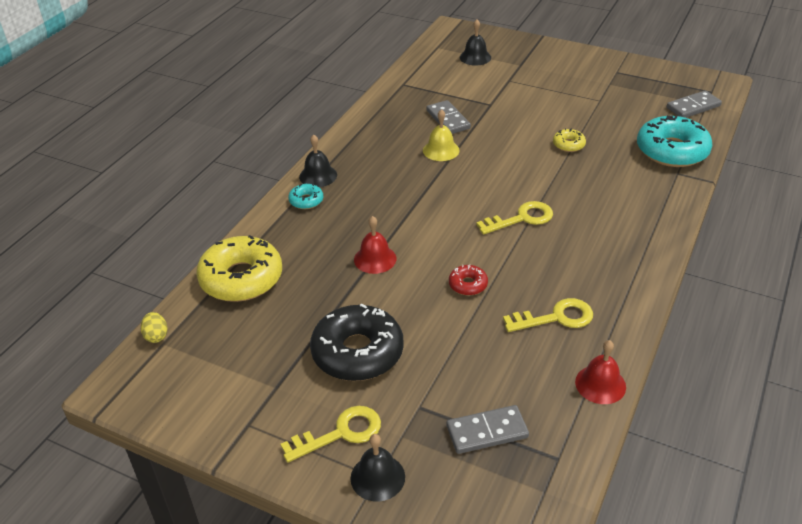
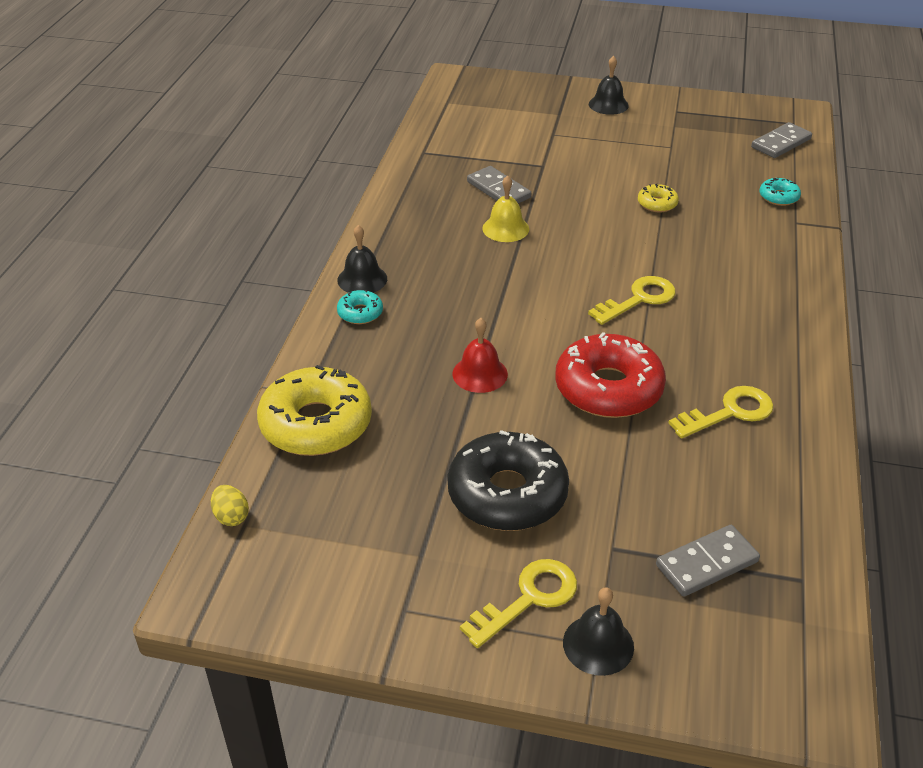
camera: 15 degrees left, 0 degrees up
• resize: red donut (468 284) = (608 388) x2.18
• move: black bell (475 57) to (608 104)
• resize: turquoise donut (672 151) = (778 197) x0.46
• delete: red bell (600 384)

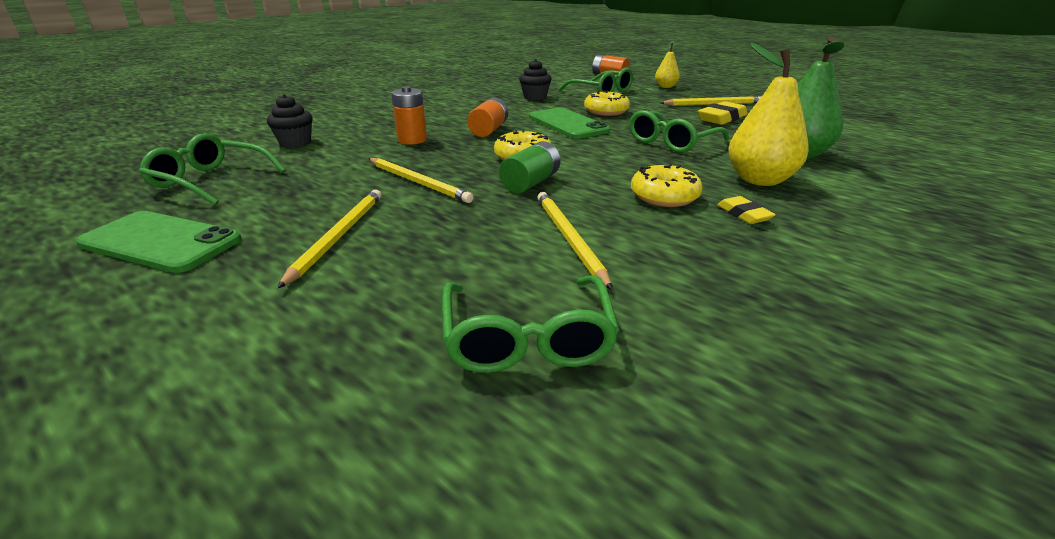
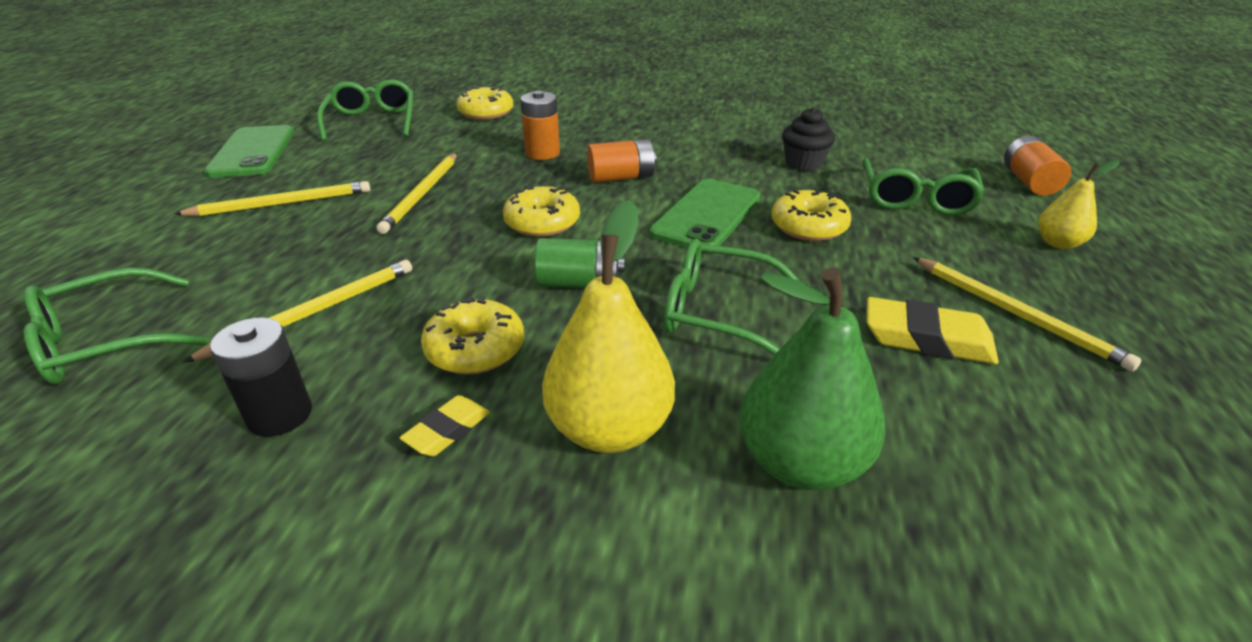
camera: 60 degrees right, 5 degrees up
• insert: black battery (280 415)
• replace: black cupcake (295 142) to yellow donut (486 113)
• move: green battery (530 183) to (580 283)

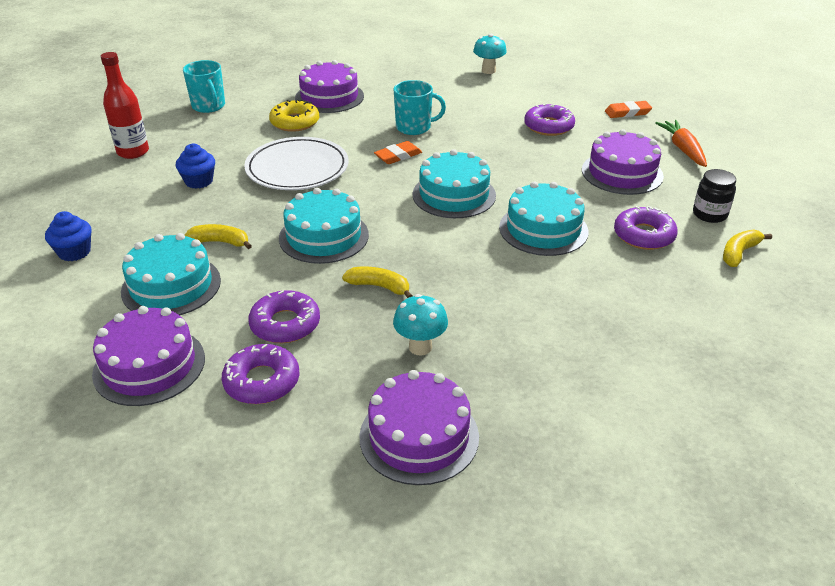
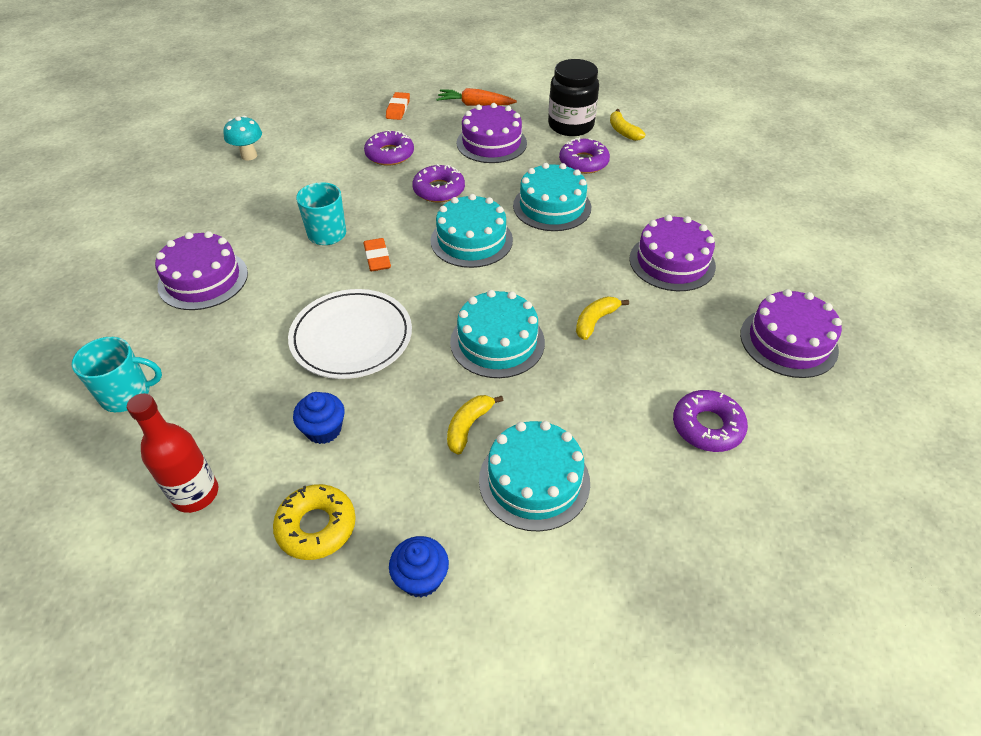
camera: 70 degrees left, 10 degrees up
• move: yellow donut (295 122) to (316 526)
• move: purple donut (285 324) to (439 190)
• resize: black jar (709 214) = (570 125) x1.69
• move: purple cake (149 365) to (672 262)
• delete: turquoise mushroom (420 347)

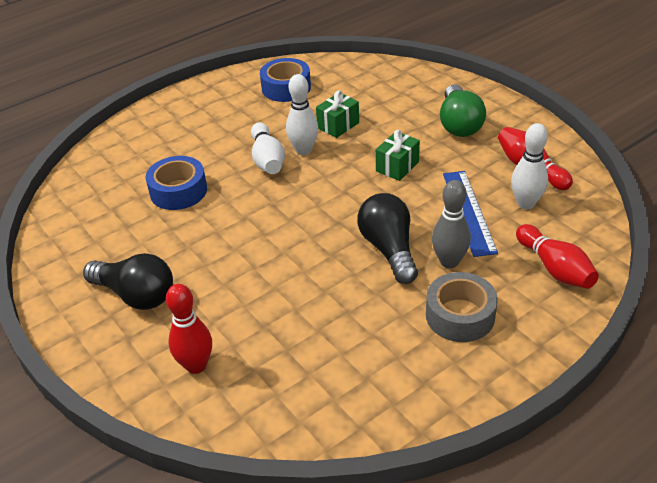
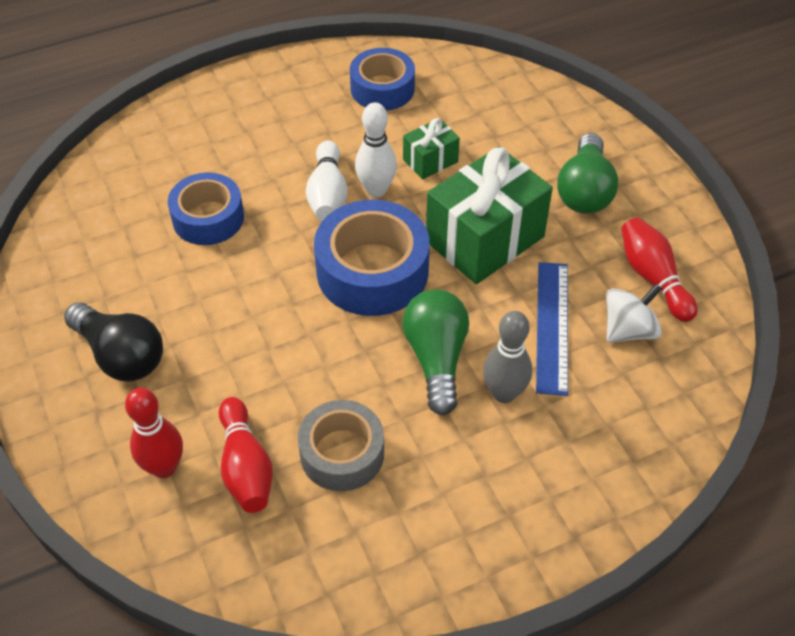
camera: 10 degrees right, 10 degrees up
• move: red bowling pin (554 268) to (245 466)
• move: grey tape (460 315) to (342 453)
• insert: blue tape (372 271)
• recolor: black light bulb (389 249) to green light bulb (436 359)
• resize: green gift (397 166) = (485 239) x2.03
• replace: white bowling pin (526 203) to white spinning top (628 330)

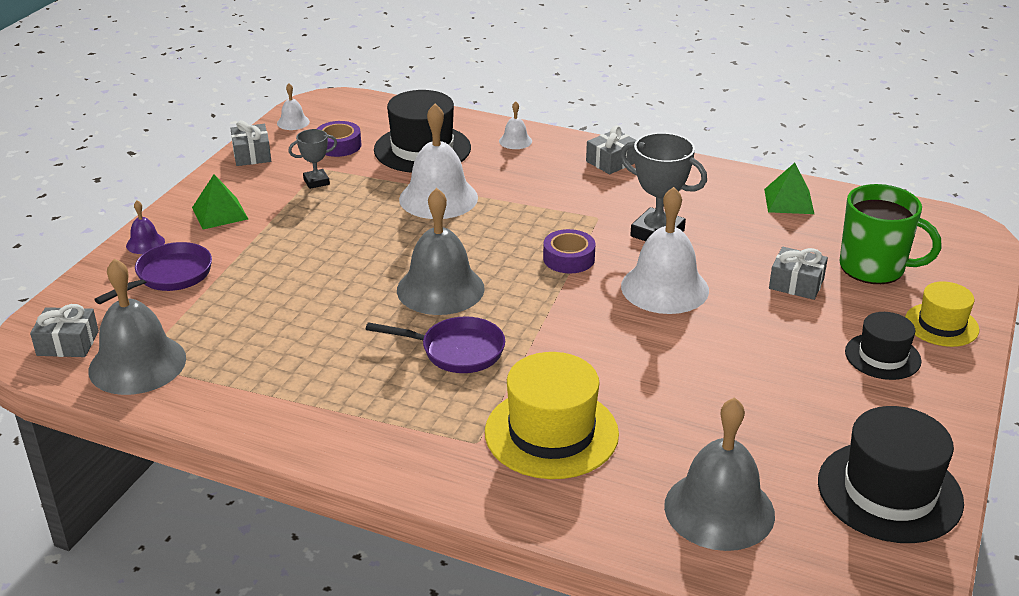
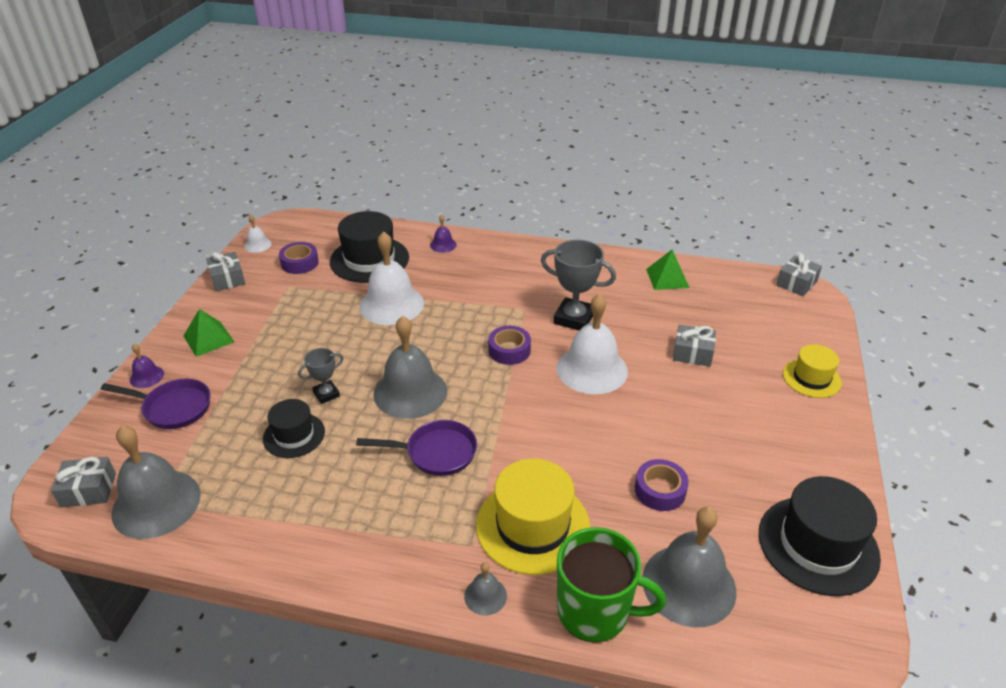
camera: 10 degrees left, 5 degrees up
• rotate: purple pan (169 276) = (173 408) 75 degrees clockwise
• move: black hat (882 356) to (294 435)
• move: grey trophy (316 182) to (326 394)
• recolor: white bell (515 141) to purple bell (443 245)
• insert: grey bell (485 596)
• move: green mug (873 268) to (595 611)
• insert: purple tape (660 490)
• move: grey gift (612 161) to (796 283)

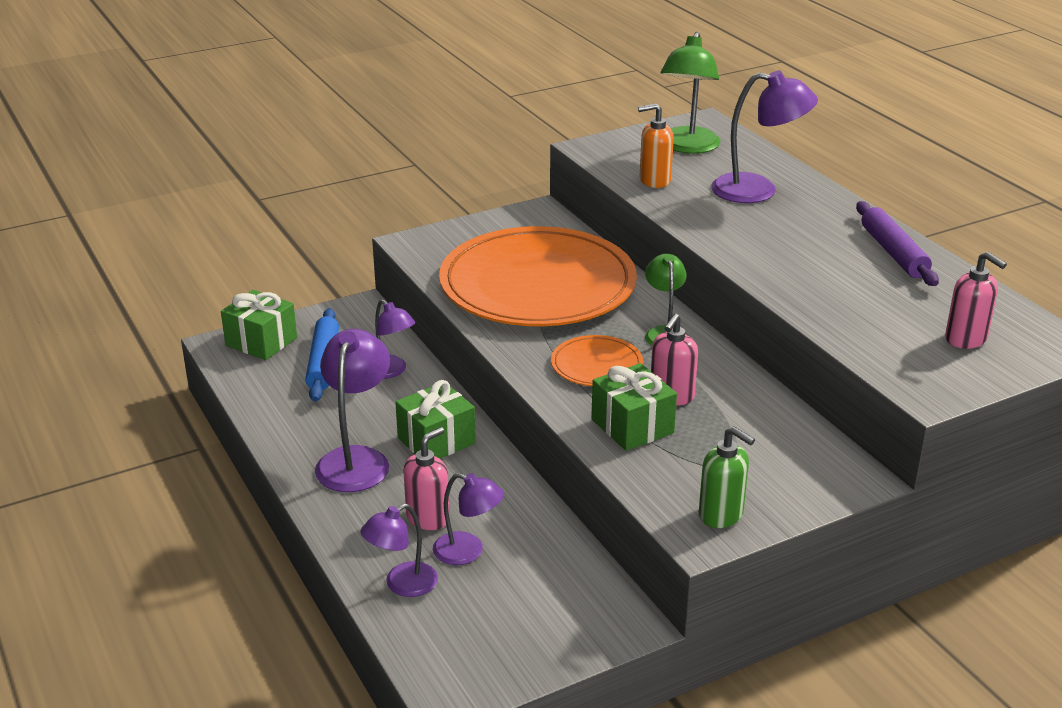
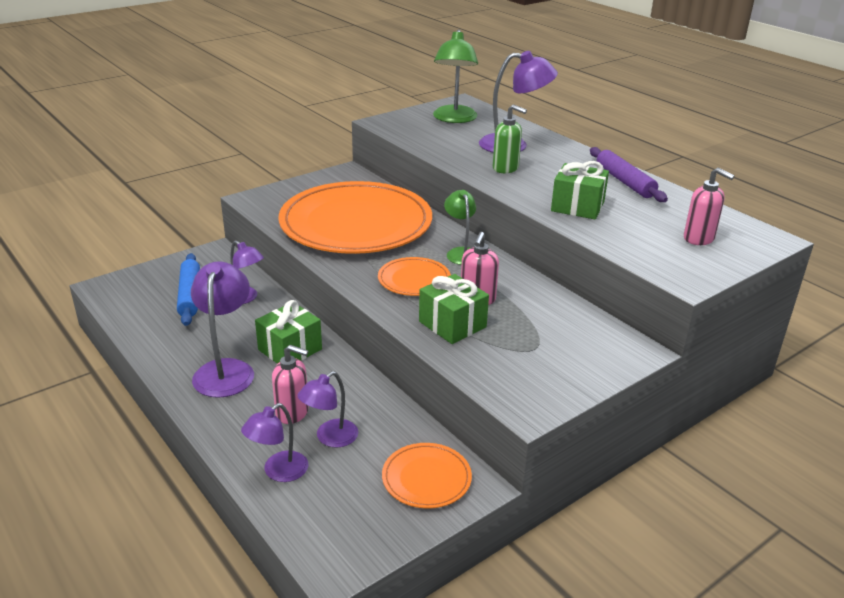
camera: 10 degrees left, 0 degrees up
• rotate: pink soap dispenser (428 518) = (292 412) 75 degrees clockwise
• rotate: purple lamp (468 552) = (330 438) 120 degrees clockwise
• insert: orange plate (426 478)
• move: green soap dispenser (721 515) to (505 168)
• move: green gift (261 342) to (577 206)
• delete: orange soap dispenser (654 180)

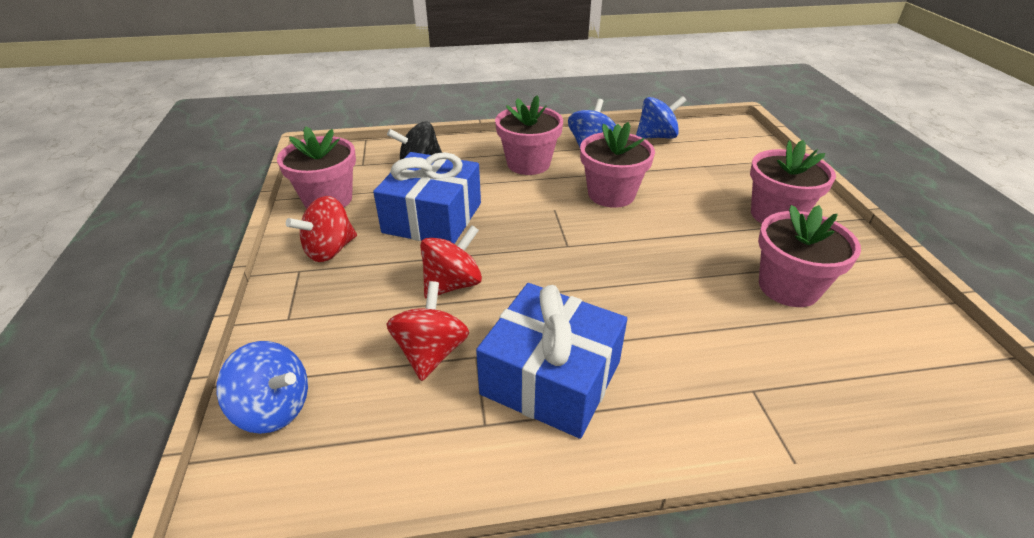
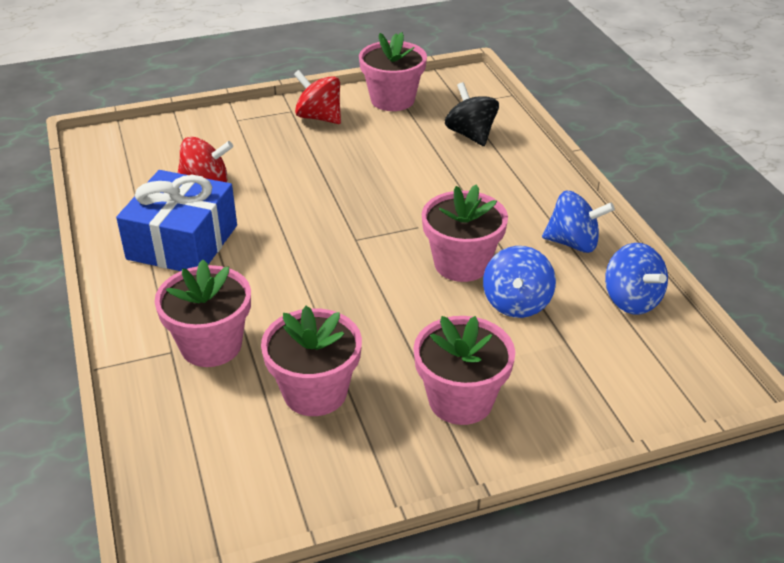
camera: 80 degrees right, 0 degrees up
• move: pink flower pot (528 164) to (211 345)
• move: blue spinning top (274 408) to (516 303)
• delete: blue gift (432 218)
• delete: red spinning top (452 284)

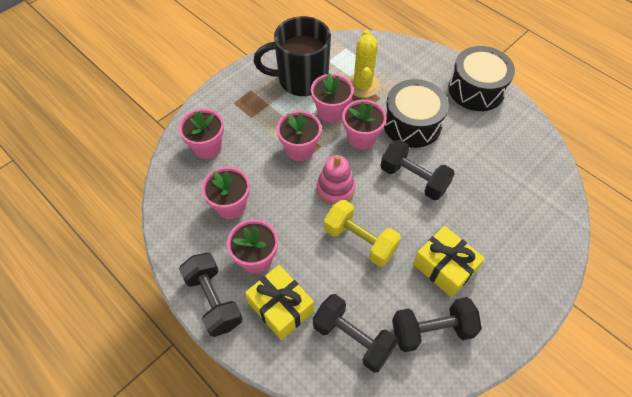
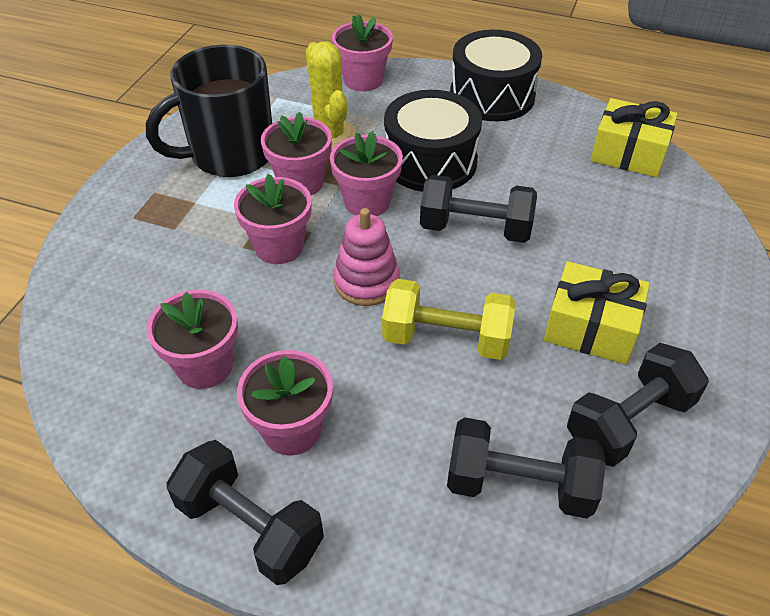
camera: 25 degrees left, 10 degrees down
• move: pink flower pot (207 147) to (363 80)
• move: yellow gift (281 307) to (628 153)

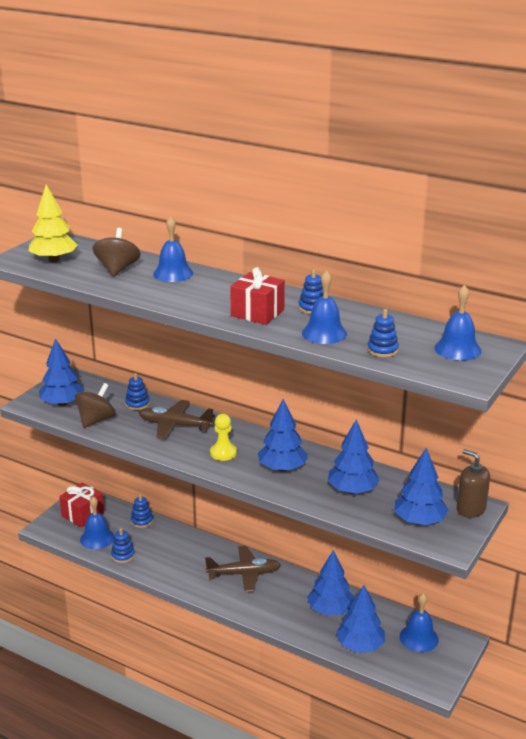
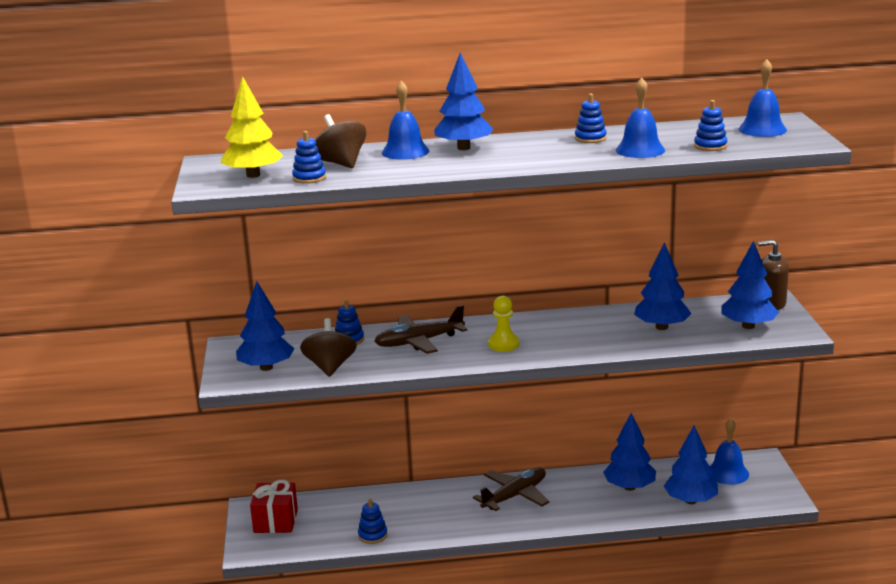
camera: 35 degrees left, 5 degrees down
• move: blue stacking toy (142 521) to (309 178)
• move: blue tree (282 468) to (463 148)
• delete: blue bell (97 538)
• delete: red gift (257 313)

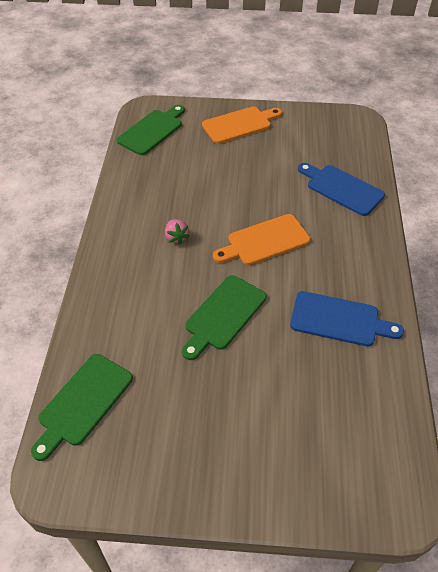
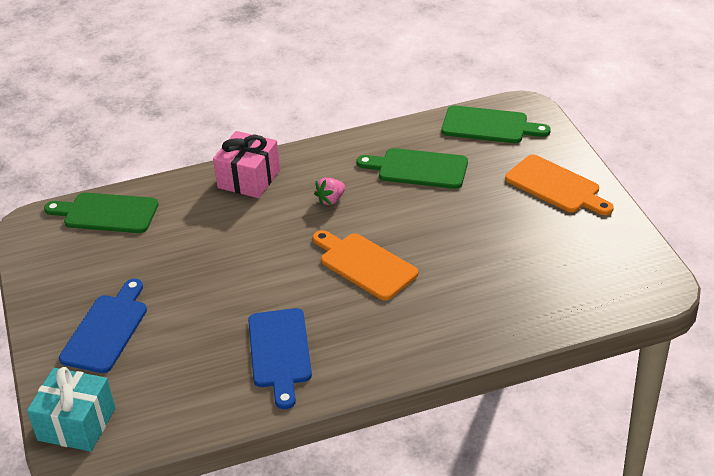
camera: 70 degrees right, 10 degrees down
• insert: turquoise gift (76 424)
• move: blue cutting board (342 189) to (106 330)
• insert: pink gift (249 179)
• move: green cutting board (223 315) to (418 169)

